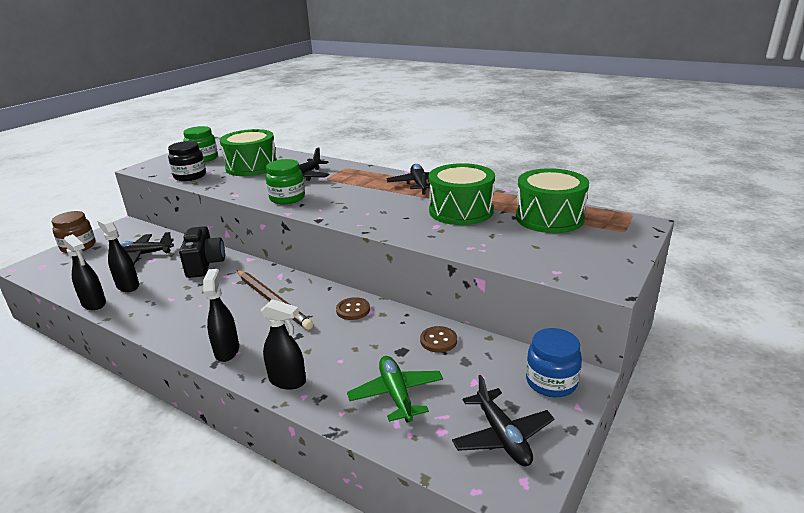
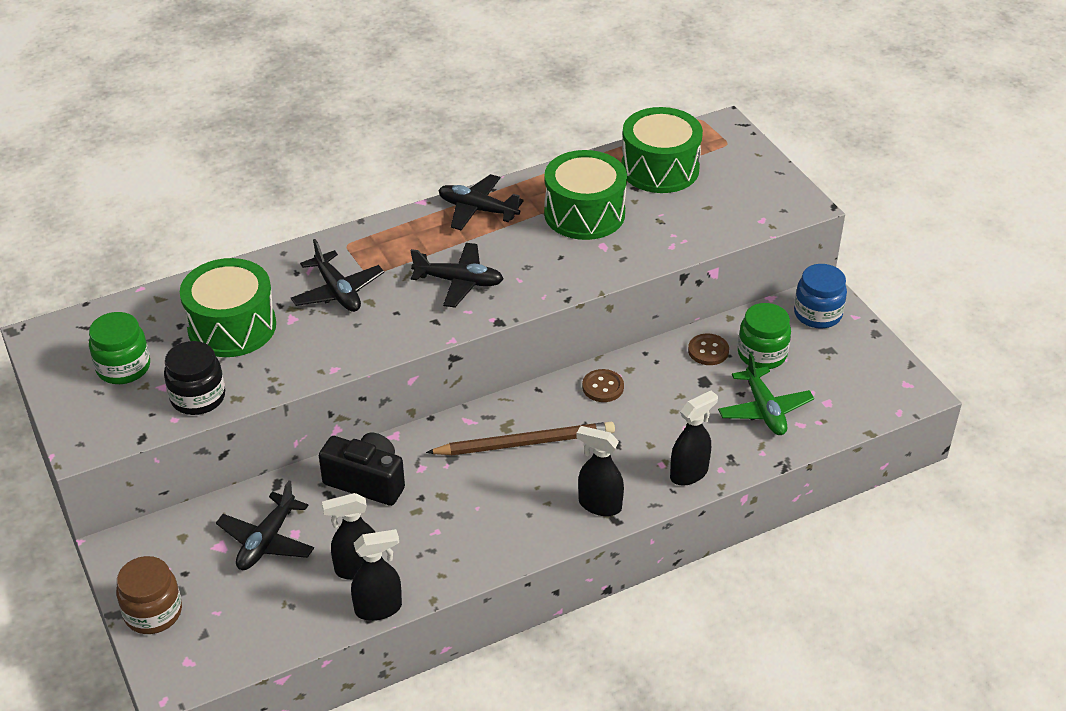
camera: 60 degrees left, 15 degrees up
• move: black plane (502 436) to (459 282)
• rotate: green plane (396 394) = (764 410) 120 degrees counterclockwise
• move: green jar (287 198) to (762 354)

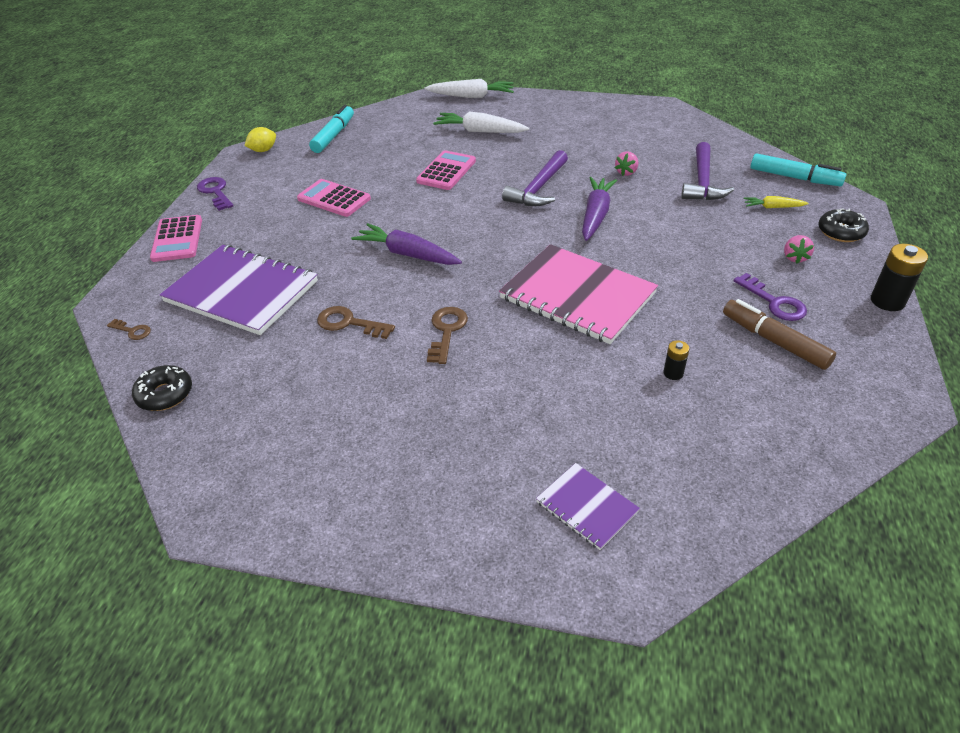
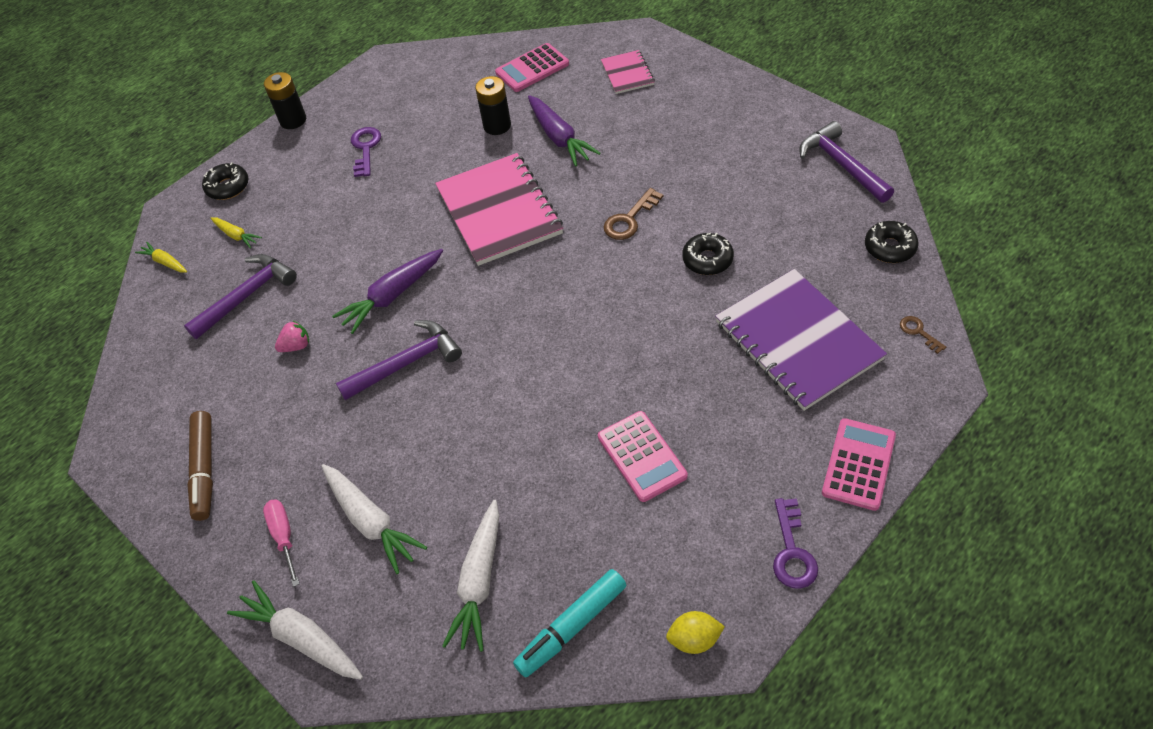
camera: 145 degrees left, 10 degrees up
• replace: turquoise marker (794 178) to yellow carrot (165 262)
• move: brown marker (774 341) to (204 470)
• insert: pink screwdriver (284 537)
• insert: white carrot (479 581)
• resize: black battery (673 373) = (497 126) x1.79
• move: pink calculator (446 171) to (532 68)
• move: purple carrot (407 254) to (559 137)
• recolor: purple notebook (587 507) to pink notebook (627 73)
• replace: brown key (349 323) to black donut (707 259)
• insert: purple hammer (842 165)
• delete: pink strawberry (794 258)

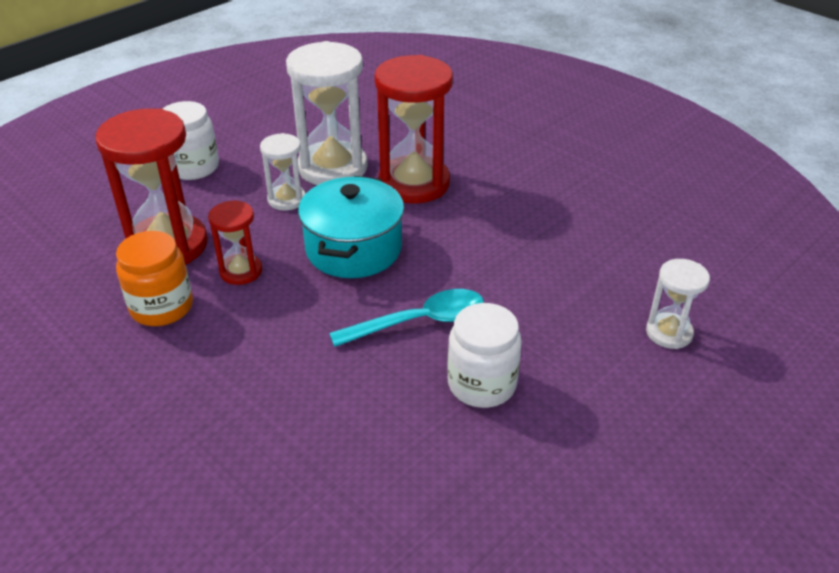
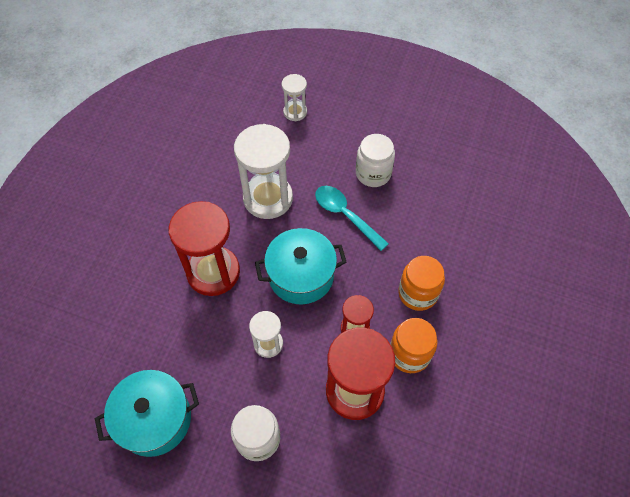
camera: 115 degrees left, 20 degrees up
• insert: turquoise pot (154 419)
• move: white hourglass (332 168) to (268 198)
• insert: orange jar (418 293)

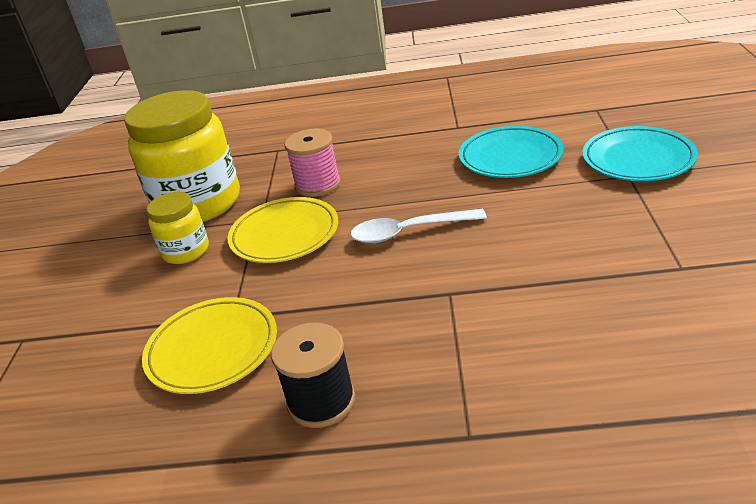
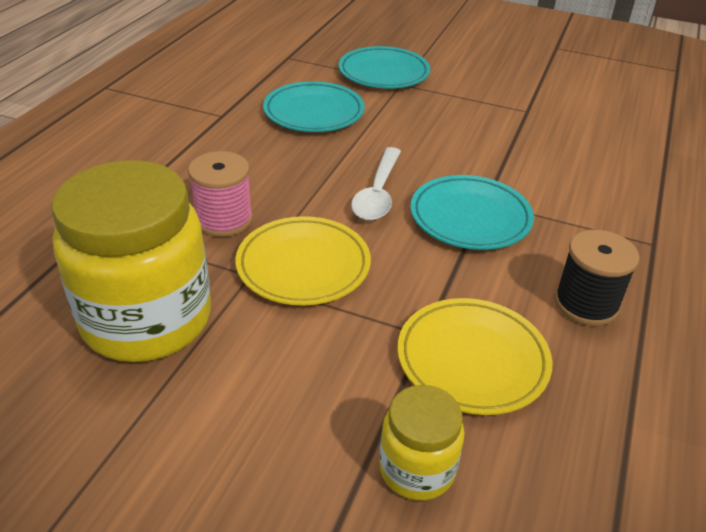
camera: 75 degrees left, 5 degrees up
• move: yellow jar (186 251) to (416 469)
• insert: turquoise plate (470 217)

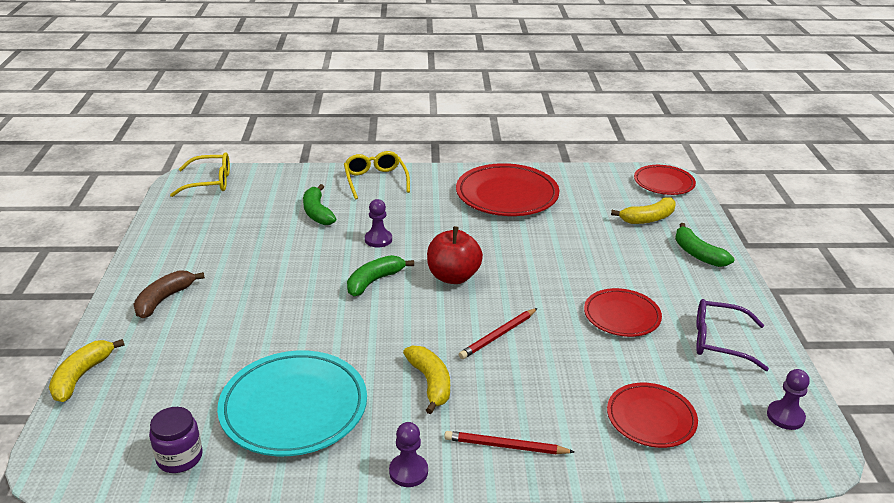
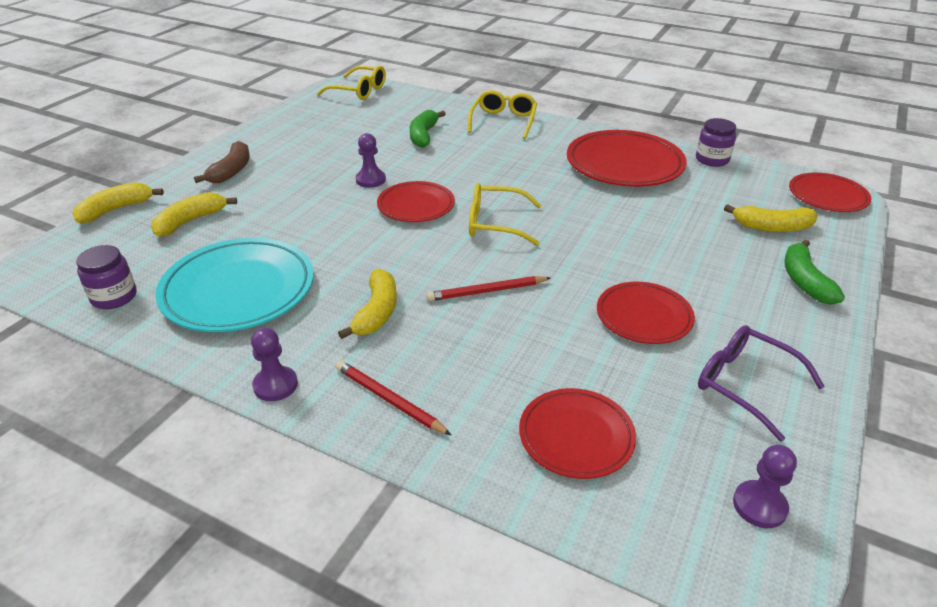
camera: 30 degrees right, 5 degrees up
• insert: yellow banana (190 221)
• rotate: brown banana (164 300) = (231 171) 135 degrees clockwise
• move: purple pawn (378 239) to (370 180)
• replace: green banana (374 281) to red plate (416 206)
• replace: red apple (453 276) to yellow glasses (495 223)
• insert: purple jar (712 160)

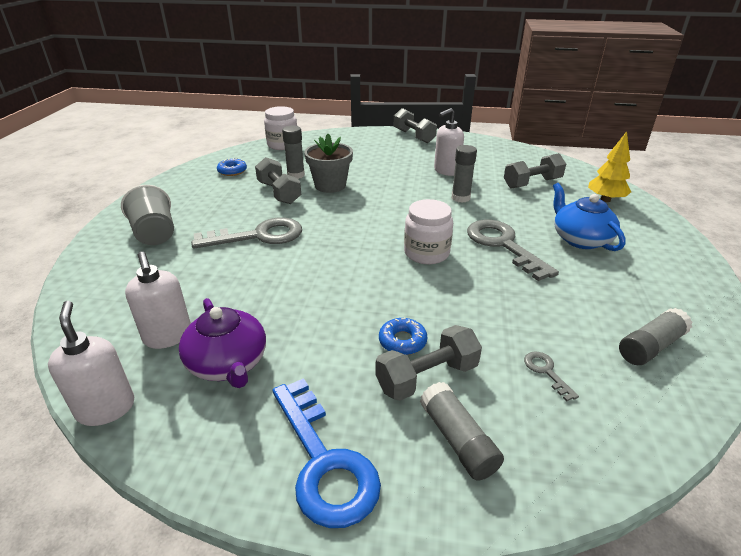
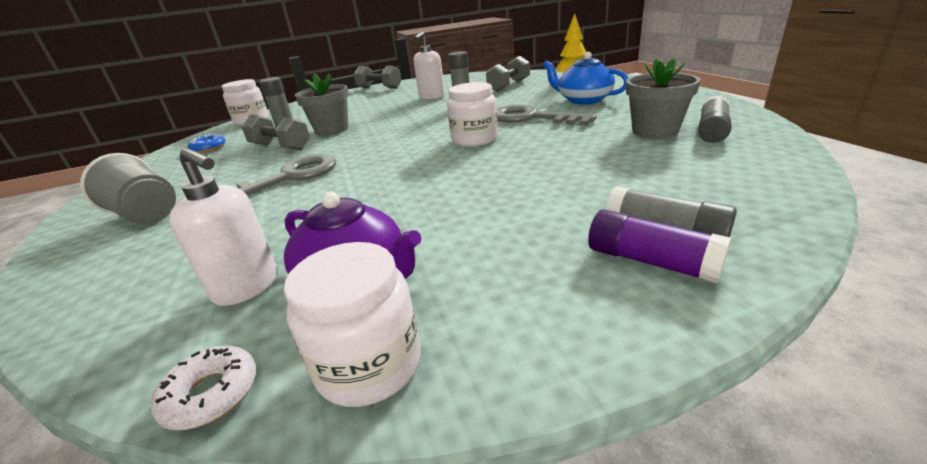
camera: 25 degrees left, 5 degrees down
• replace: white soap dispenser (106 408) to white donut (211 394)
• insert: white jar (369 364)
• insert: purple glue stick (651 261)
• insert: grey flower pot (655 131)
• delete: blue key (324 462)
• delete: grey dumbbell (427 377)
• delete: blue donut (402 341)
• delete: grey key (546 372)

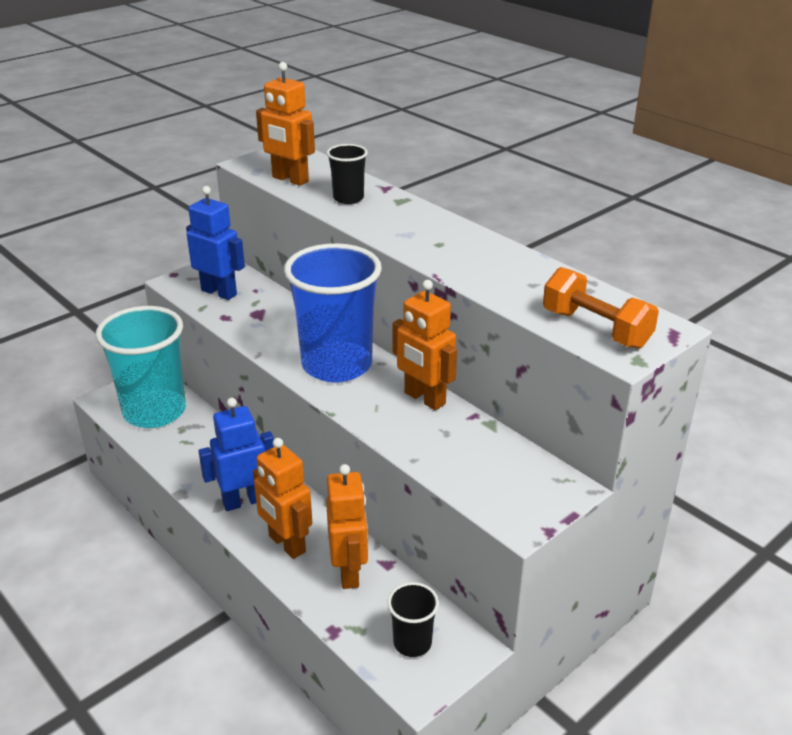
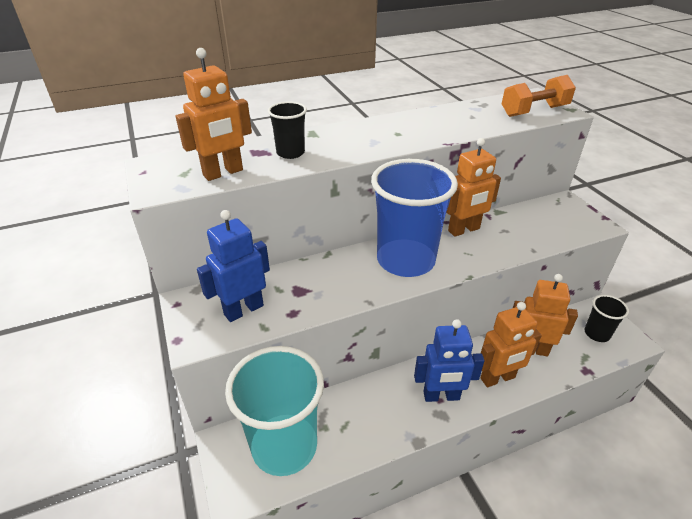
camera: 70 degrees left, 5 degrees up
• rotate: blue robot (244 501) = (441 396) 90 degrees counterclockwise

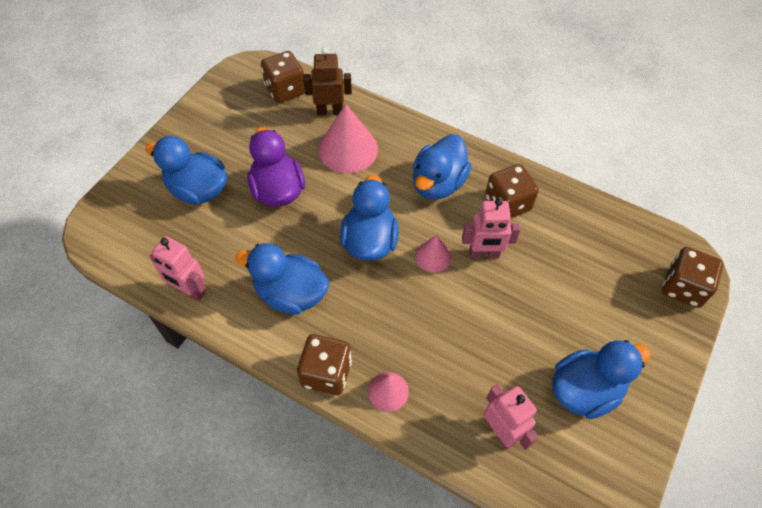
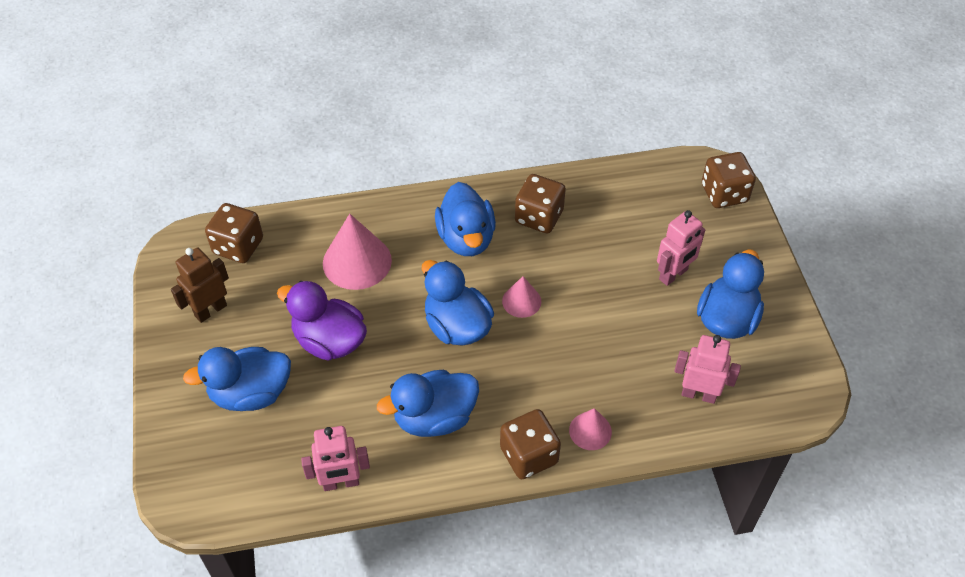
camera: 40 degrees left, 5 degrees down
• move: brown robot (330 111) to (210 310)
• move: pink robot (484 254) to (673 275)

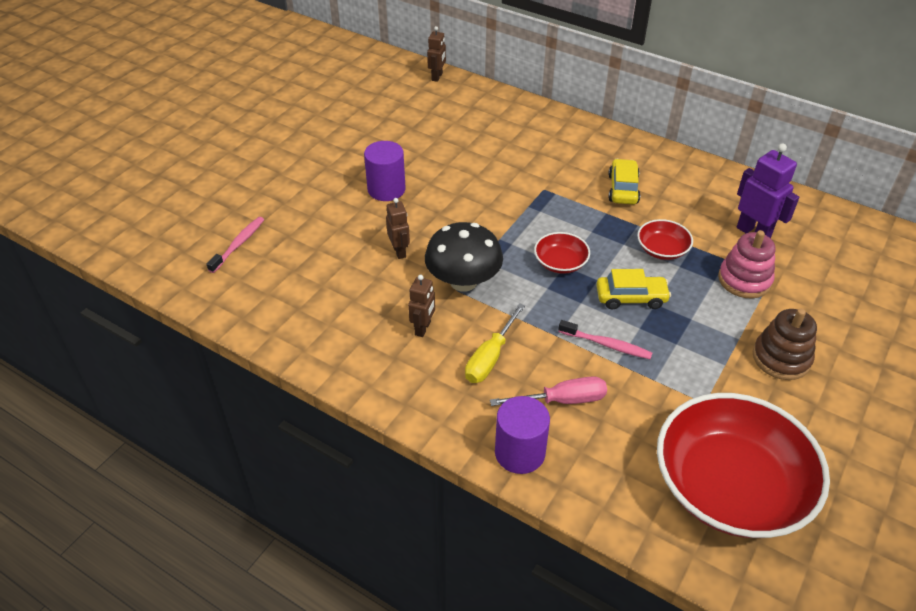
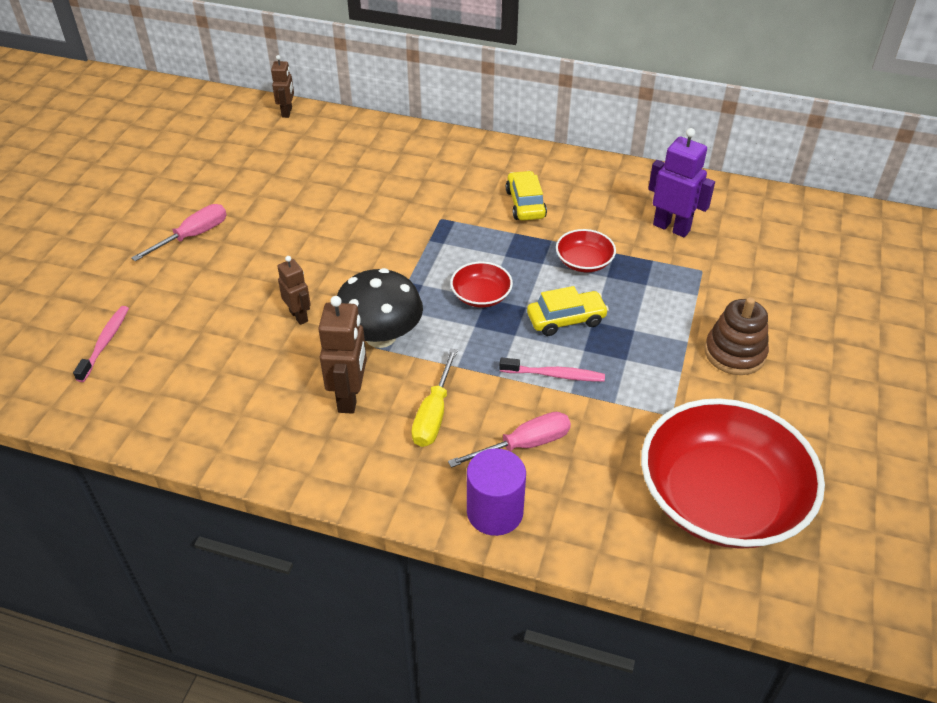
camera: 15 degrees left, 0 degrees up
• insert: pink screwdriver (193 236)
• resize: brown robot (423 328) = (350 397) x1.61
• delete: purple cylinder (386 189)
• delete: pink stacking toy (744 280)

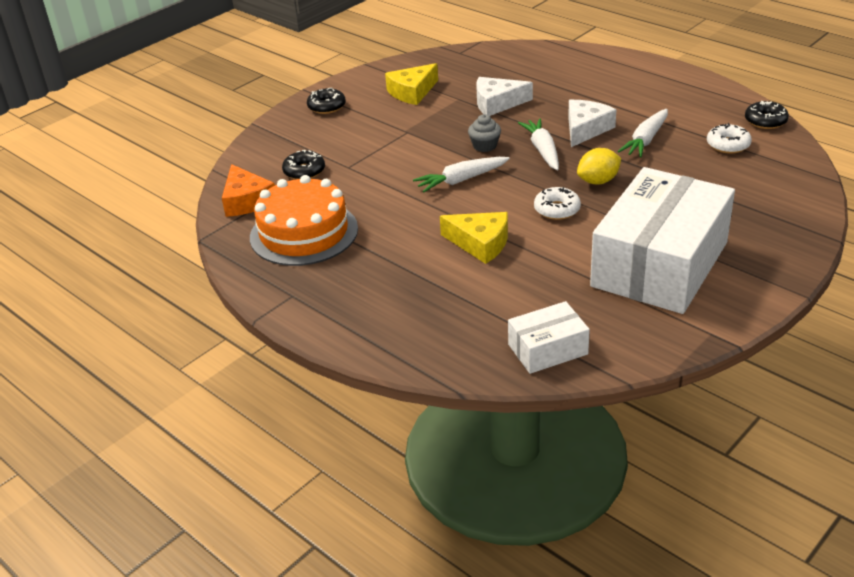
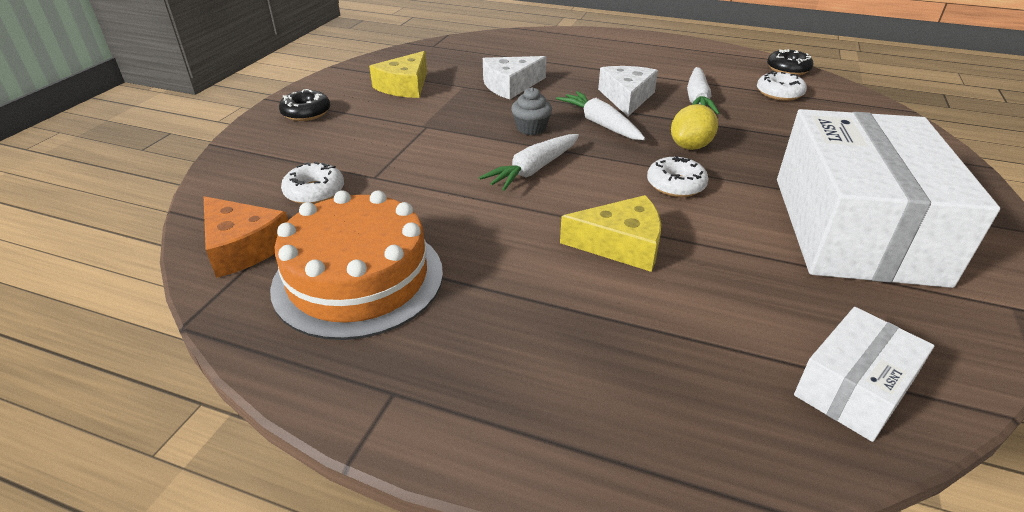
camera: 25 degrees left, 0 degrees up
• recolor: black donut (304 171) to white donut (314 192)

